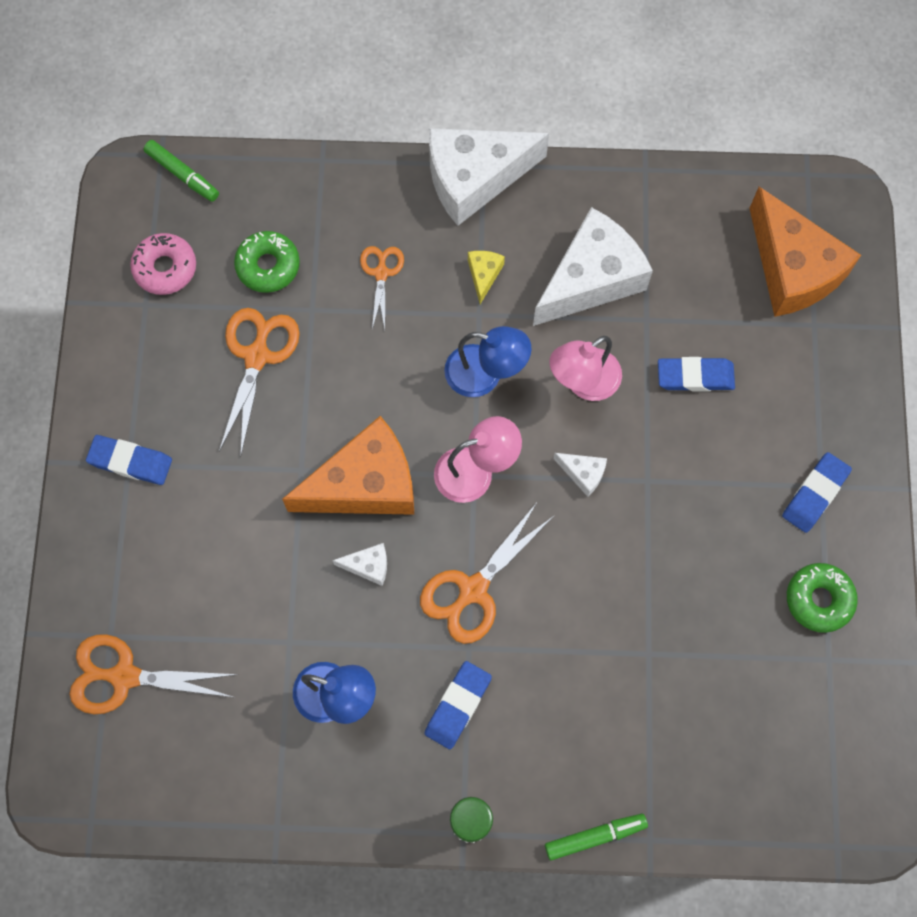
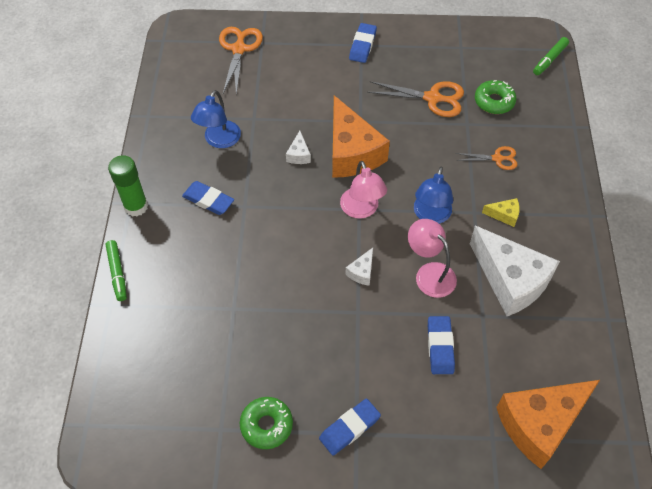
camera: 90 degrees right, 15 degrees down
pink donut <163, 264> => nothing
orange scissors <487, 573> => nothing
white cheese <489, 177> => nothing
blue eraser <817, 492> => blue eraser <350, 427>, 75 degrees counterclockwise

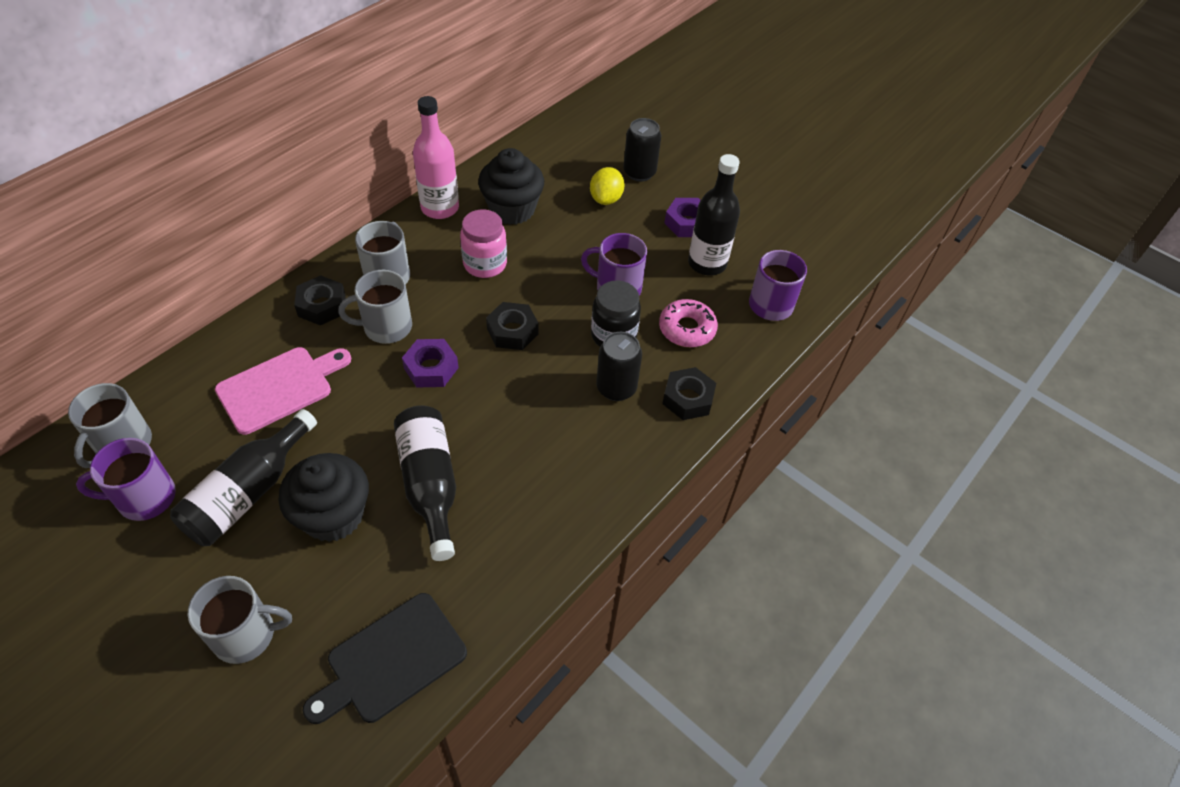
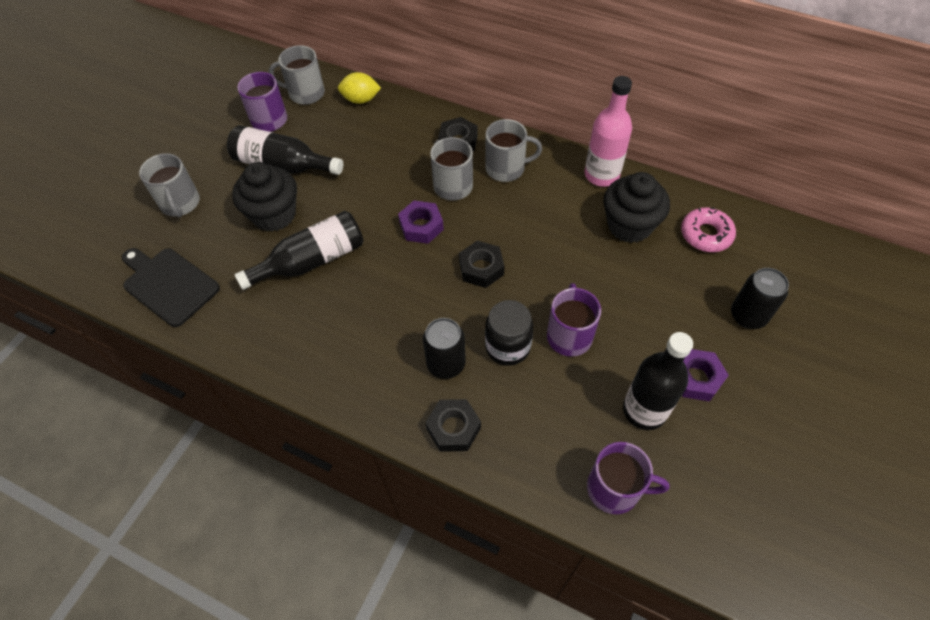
camera: 80 degrees right, 5 degrees up
pink cutting board <283, 391> => nothing
pink jar <483, 244> => nothing
yellow lemon <607, 186> => yellow lemon <359, 88>, move
pink donut <688, 323> => pink donut <708, 229>, move

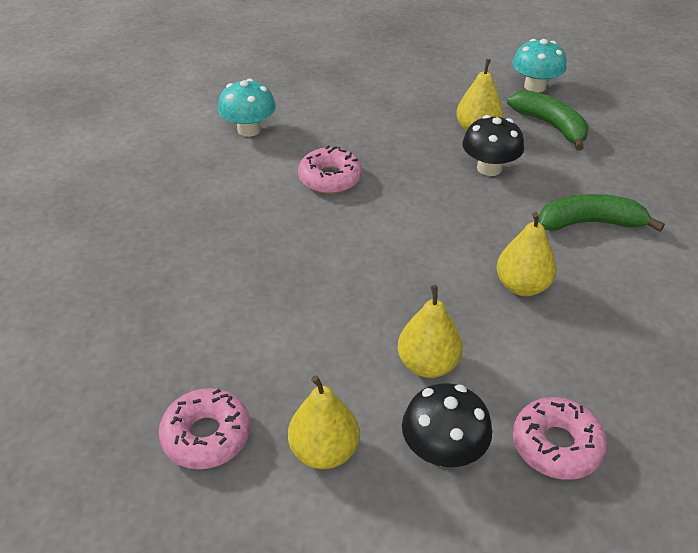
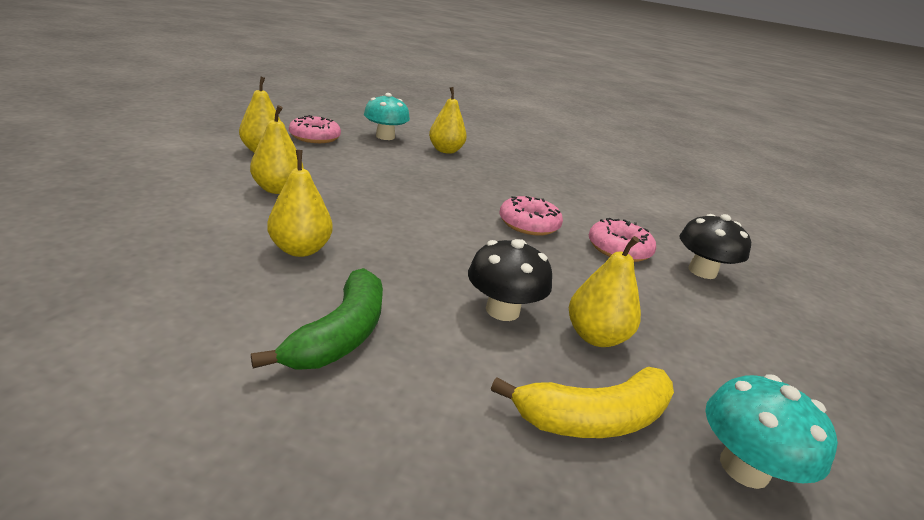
camera: 105 degrees right, 15 degrees down
turquoise mushroom <247, 108> => turquoise mushroom <387, 116>, move
black mushroom <447, 425> => black mushroom <715, 246>, move
green banana <548, 120> => yellow banana <582, 402>
pink donut <560, 438> => pink donut <622, 240>, move
nothing => yellow pear <448, 120>

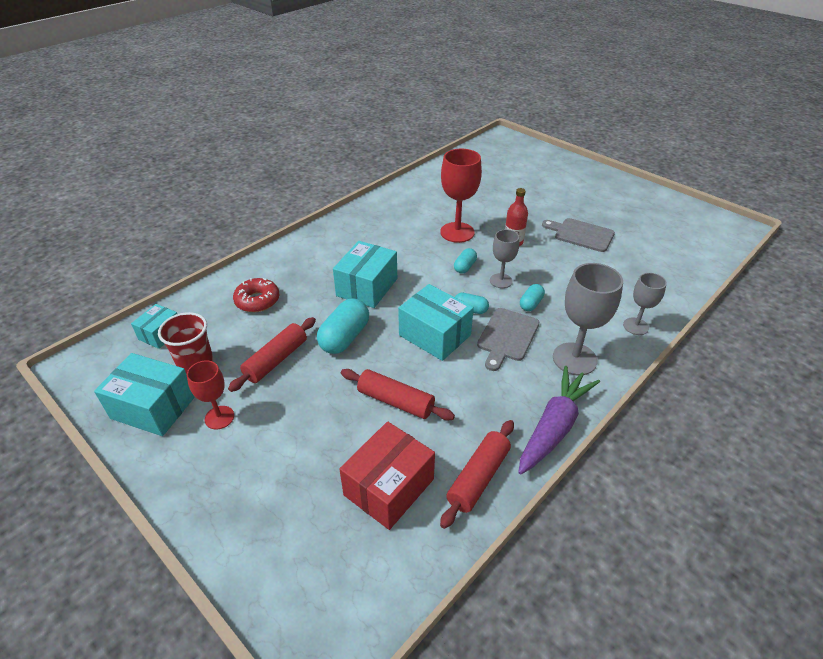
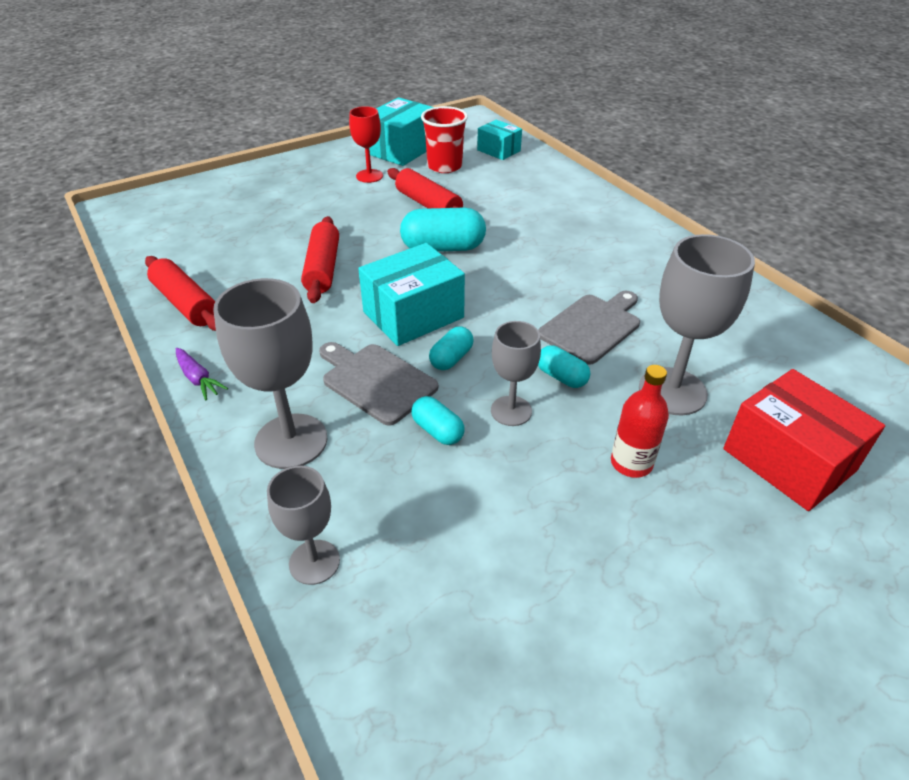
camera: 105 degrees right, 0 degrees up
red donut <256, 295> => nothing
turquoise capsule <343, 326> => turquoise capsule <443, 230>, 45 degrees counterclockwise
turquoise box <365, 274> => nothing
red box <387, 475> => red box <804, 440>, move
red rolling pin <398, 394> => red rolling pin <320, 259>, 45 degrees counterclockwise
red goblet <461, 196> => grey goblet <697, 325>
purple carrot <559, 420> => purple carrot <202, 374>, x0.46
grey cutting board <578, 235> => grey cutting board <589, 328>, move

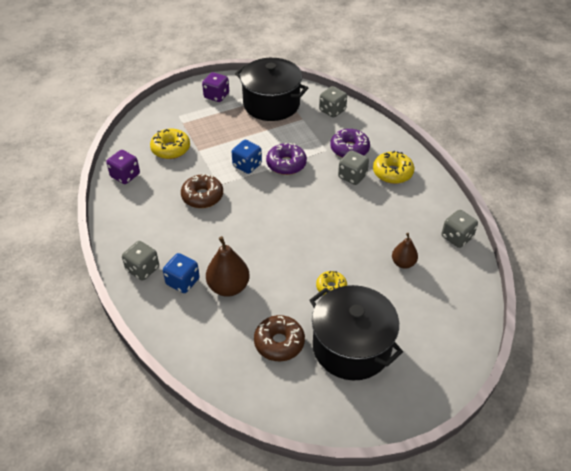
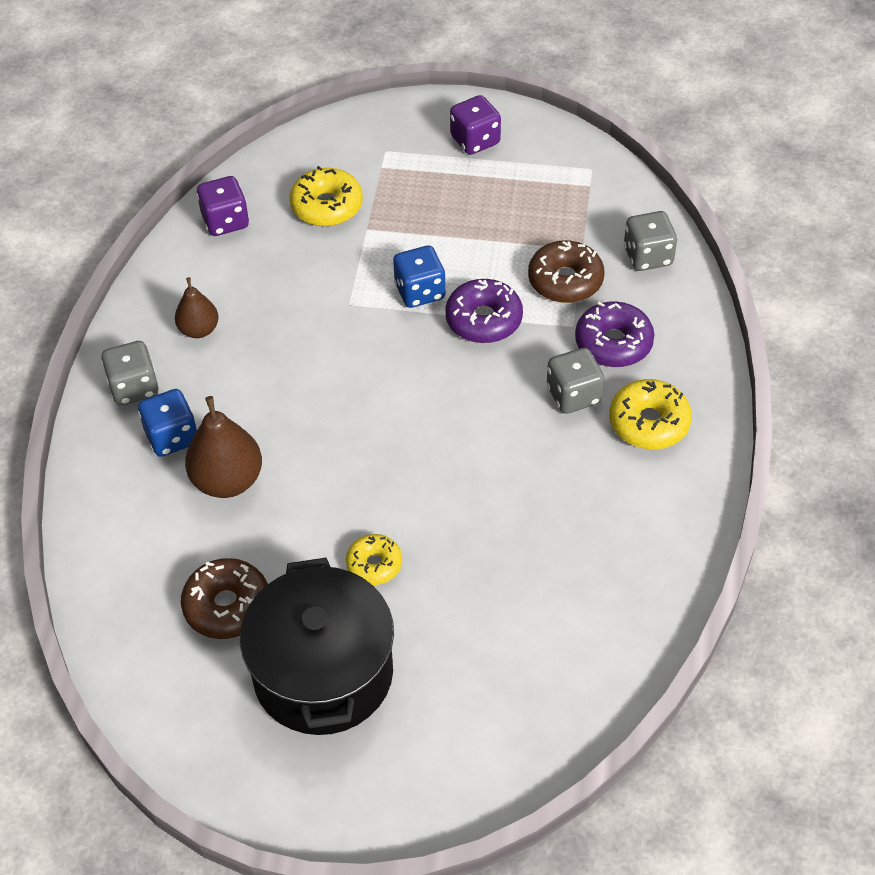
camera: 35 degrees right, 5 degrees up
brown donut <202, 191> => brown donut <566, 271>, move
black pot <271, 89> => nothing
brown pear <405, 251> => brown pear <197, 307>, move
grey dice <460, 229> => nothing

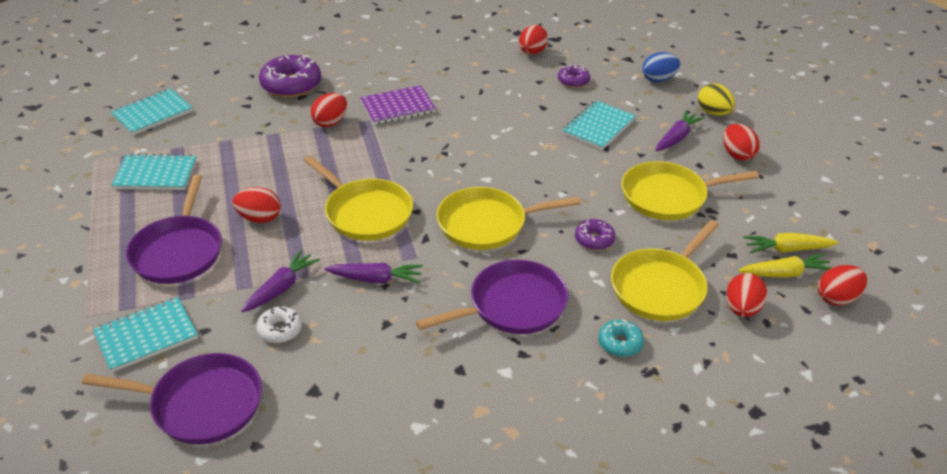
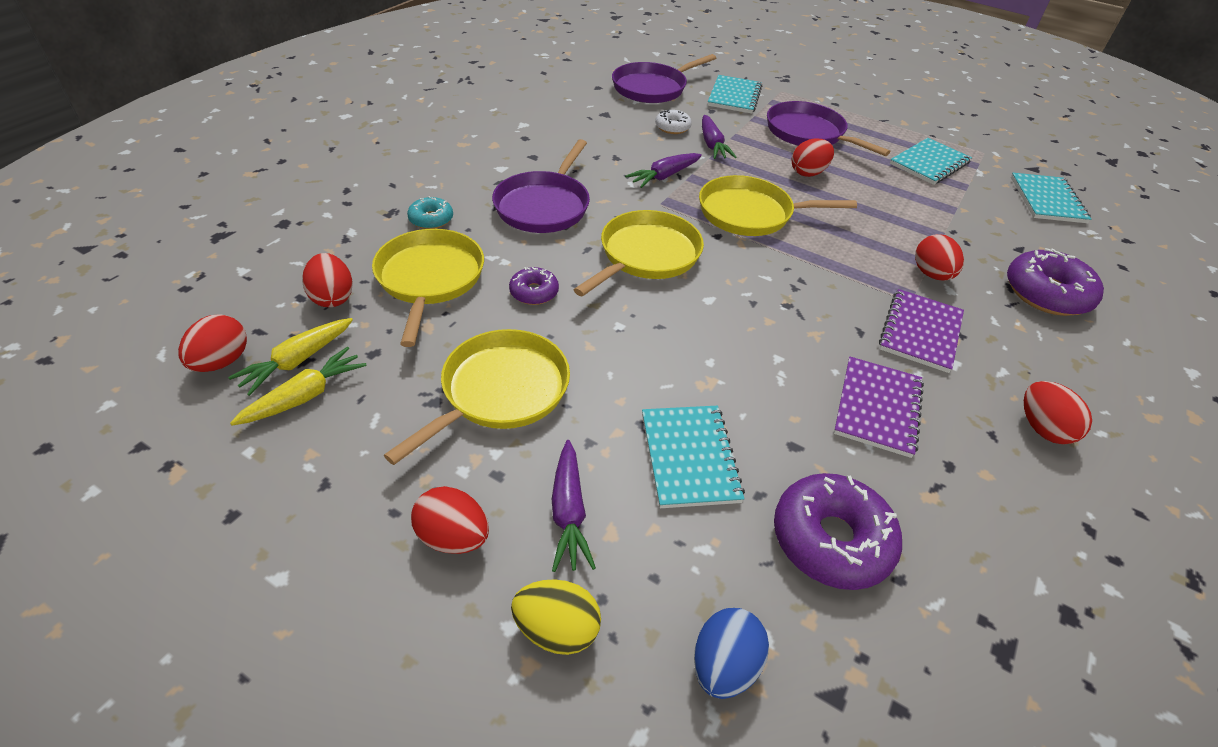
camera: 135 degrees right, 5 degrees up
red egg <533, 40> => red egg <1058, 412>, move
purple donut <574, 76> => purple donut <838, 531>, x1.86
nothing => purple notebook <879, 407>

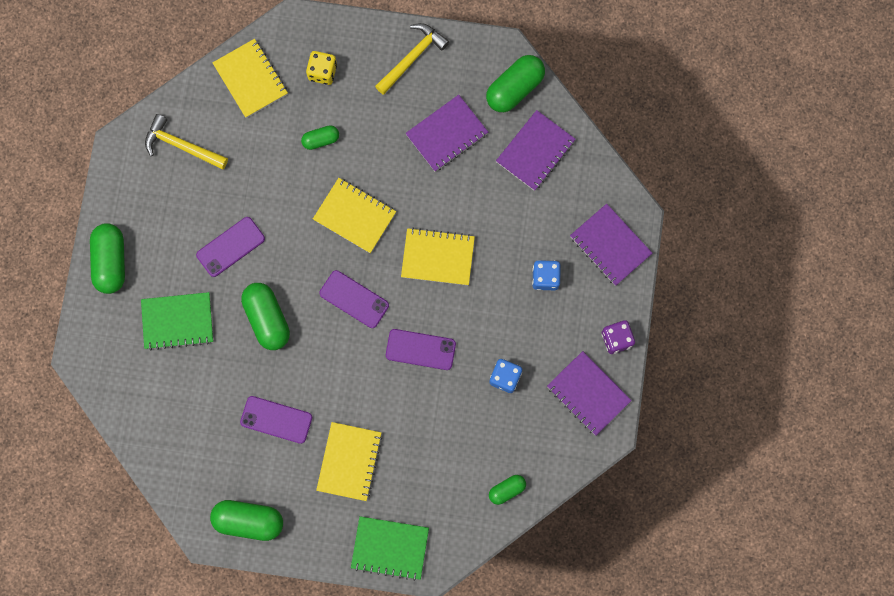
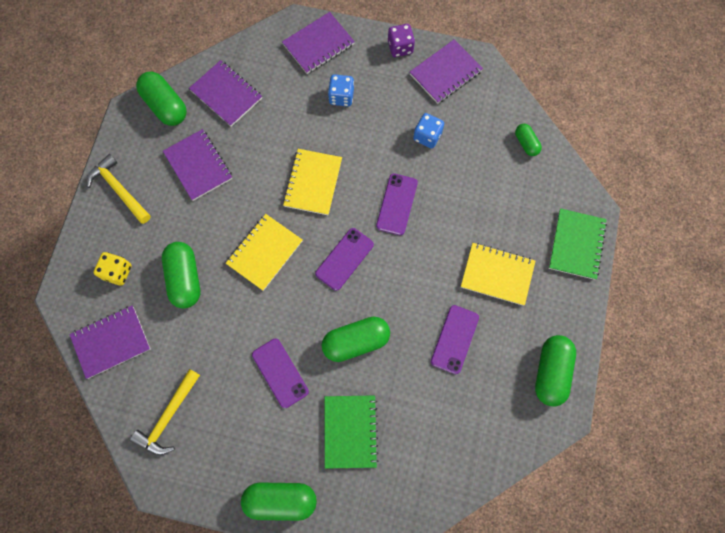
camera: 85 degrees left, 5 degrees down
yellow notebook <250, 78> => purple notebook <109, 342>
green capsule <320, 137> => green capsule <181, 275>, x1.80

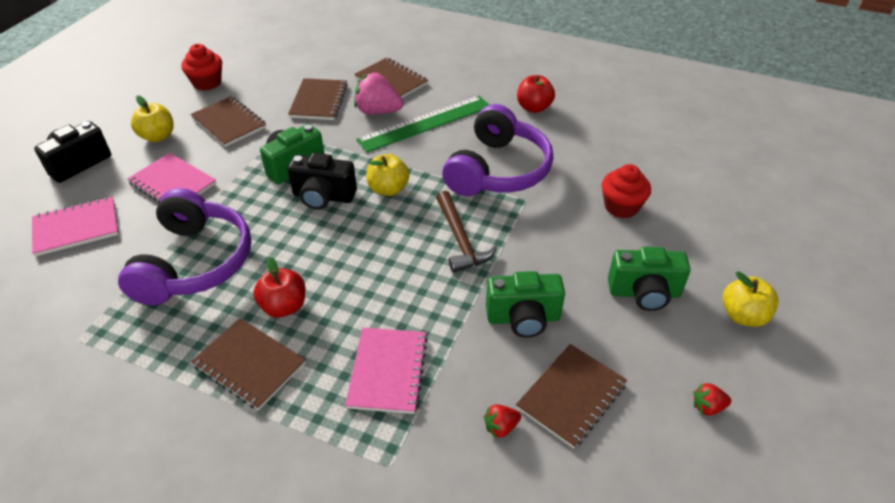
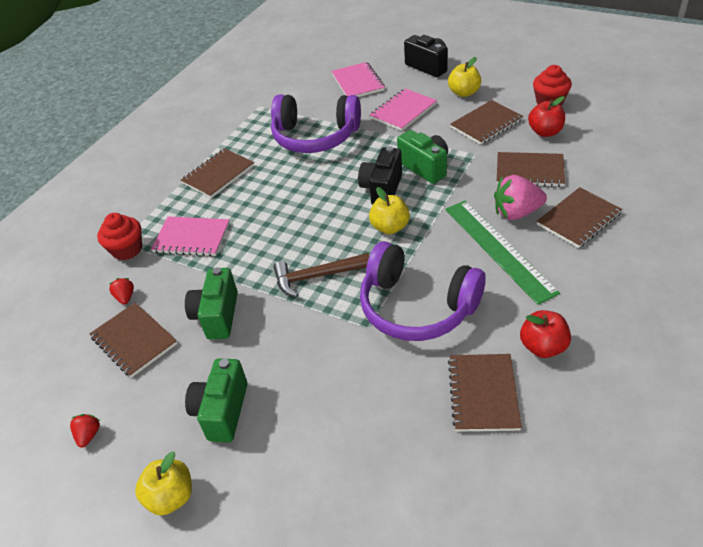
camera: 100 degrees right, 0 degrees up
red apple <279, 287> => red apple <546, 116>, move
pink strawberry <378, 93> => pink strawberry <520, 197>, 120 degrees counterclockwise
red cupcake <626, 191> => red cupcake <119, 236>, move
nothing => brown notebook <485, 393>

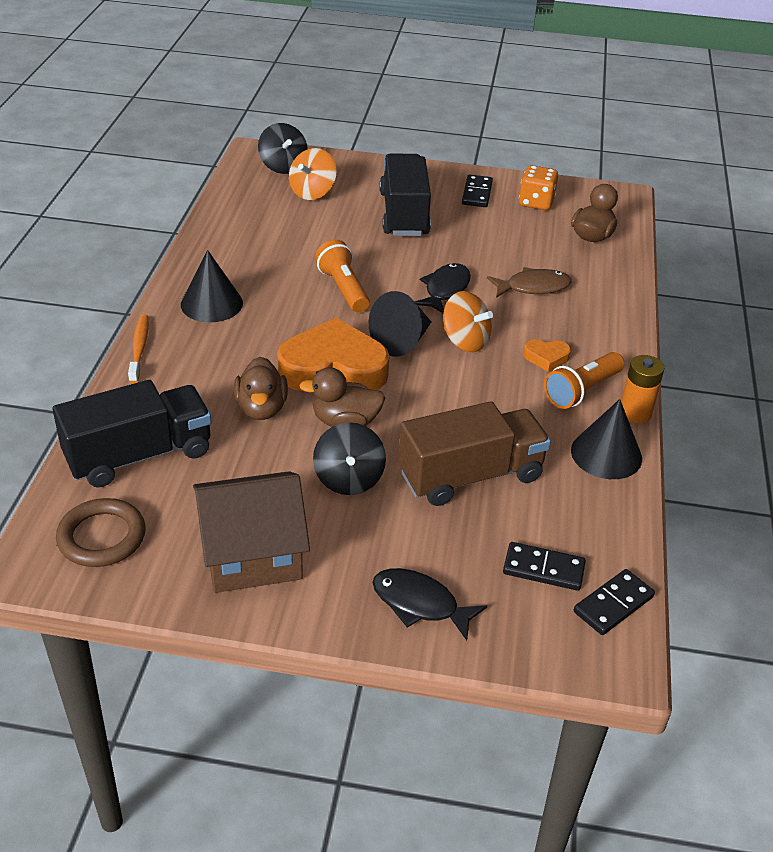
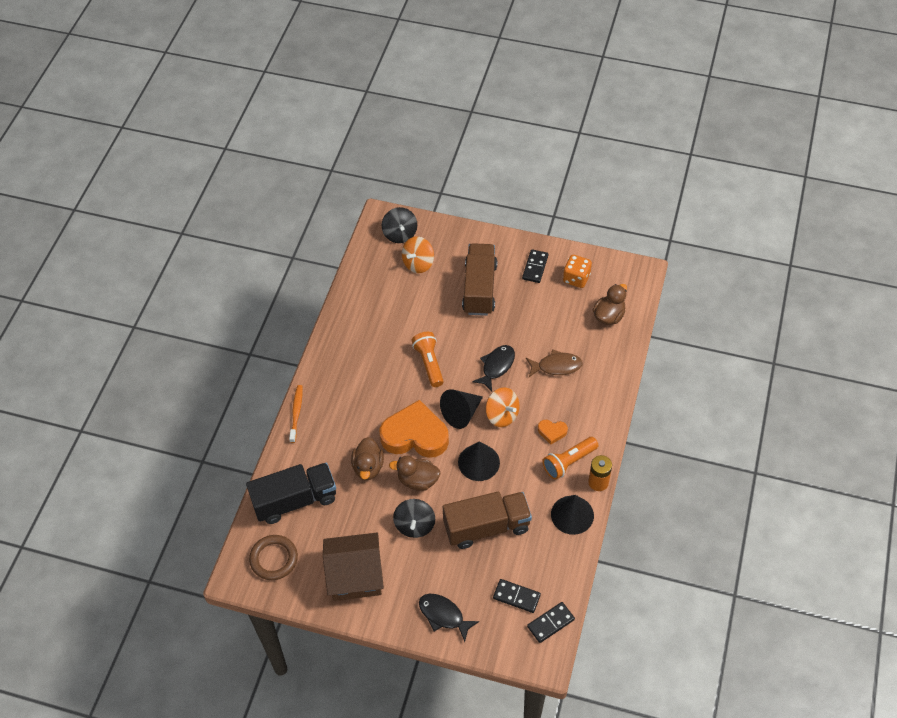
camera: 10 degrees right, 15 degrees up
black cone <212, 286> => black cone <479, 461>, move
black truck <405, 194> => brown truck <479, 279>

